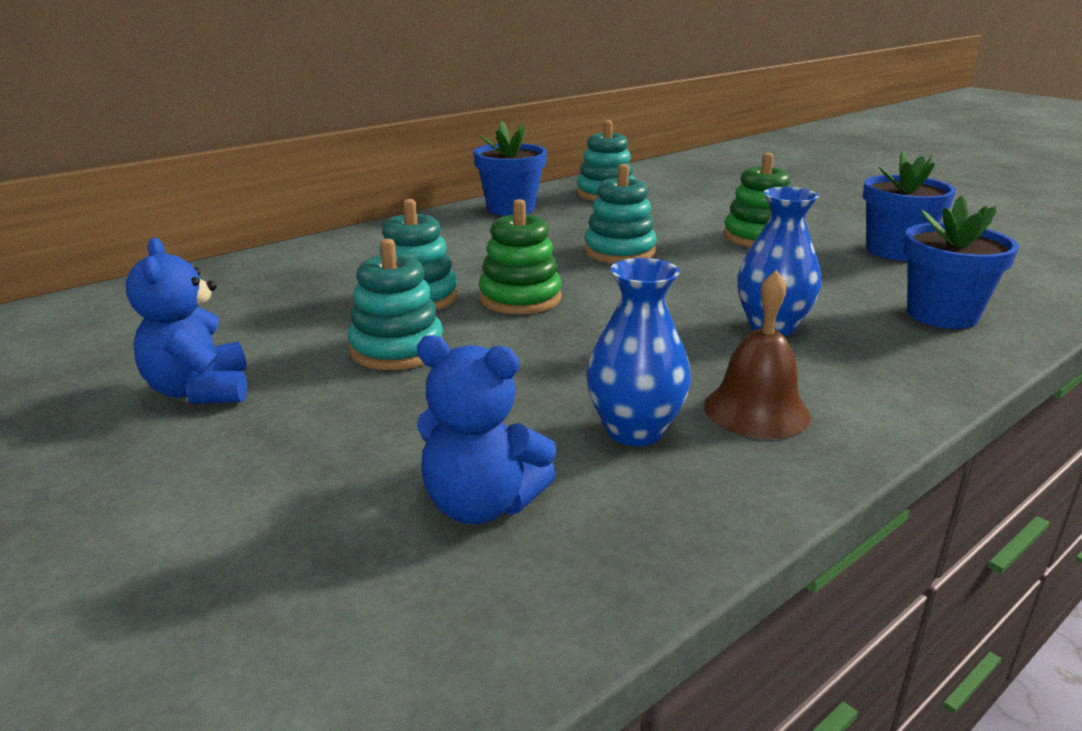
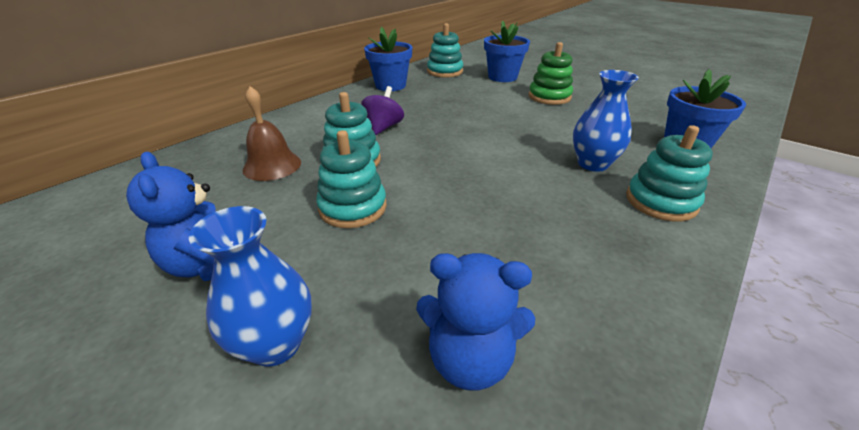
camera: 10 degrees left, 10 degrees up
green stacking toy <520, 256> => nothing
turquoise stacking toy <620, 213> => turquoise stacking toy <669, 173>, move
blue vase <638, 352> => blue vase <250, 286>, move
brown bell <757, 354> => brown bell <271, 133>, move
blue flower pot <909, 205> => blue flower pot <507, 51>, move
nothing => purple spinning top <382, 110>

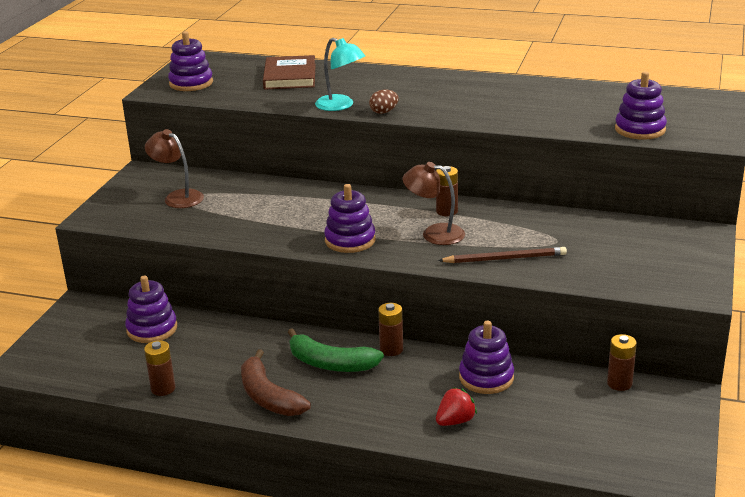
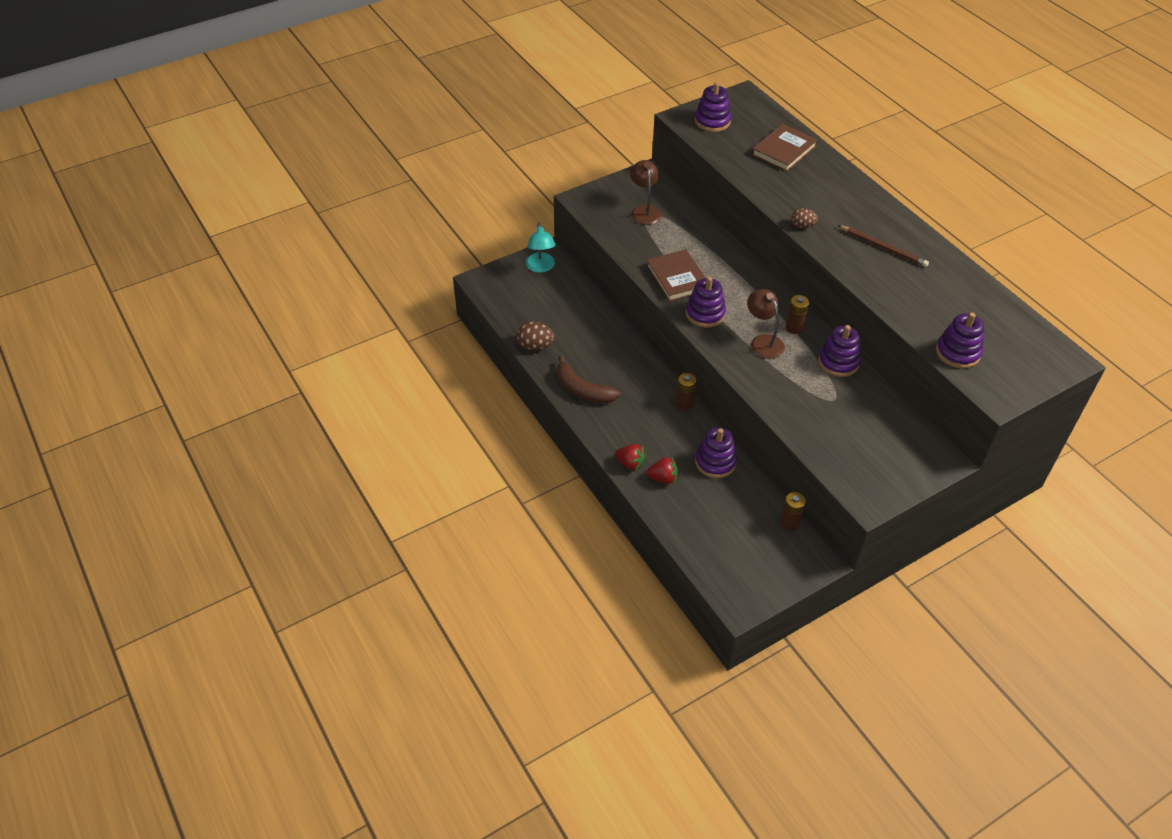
camera: 40 degrees right, 20 degrees up
purple stacking toy <151, 309> => purple stacking toy <839, 351>, move
brown battery <160, 368> => brown egg <536, 336>
brown banana <276, 382> => brown banana <588, 379>, 60 degrees counterclockwise
green banana <336, 350> => nothing
turquoise lamp <340, 74> => turquoise lamp <541, 248>, move
brown pencil <502, 255> => brown pencil <883, 246>, move
nothing => red strawberry <630, 457>
nothing => brown book <675, 275>

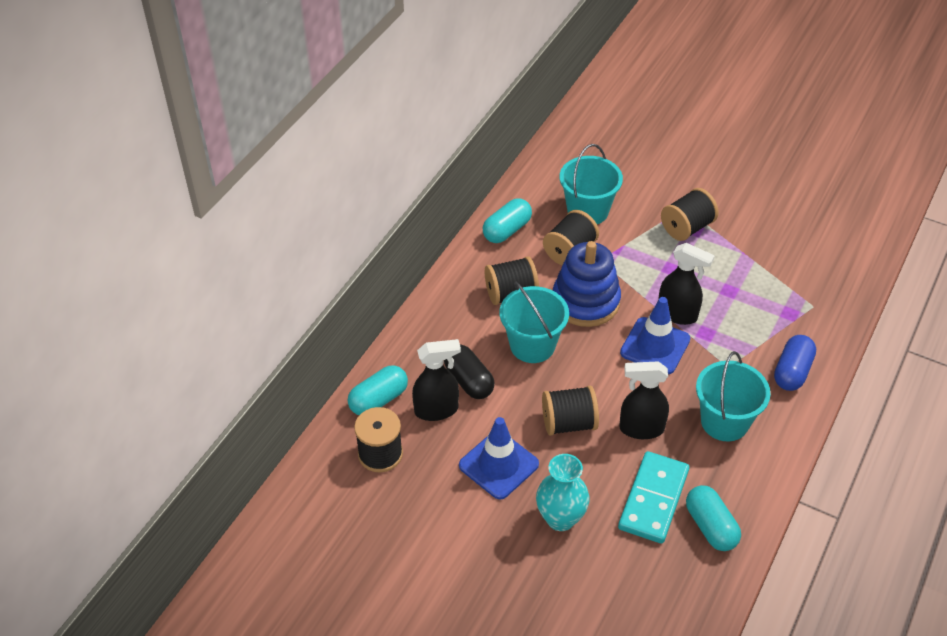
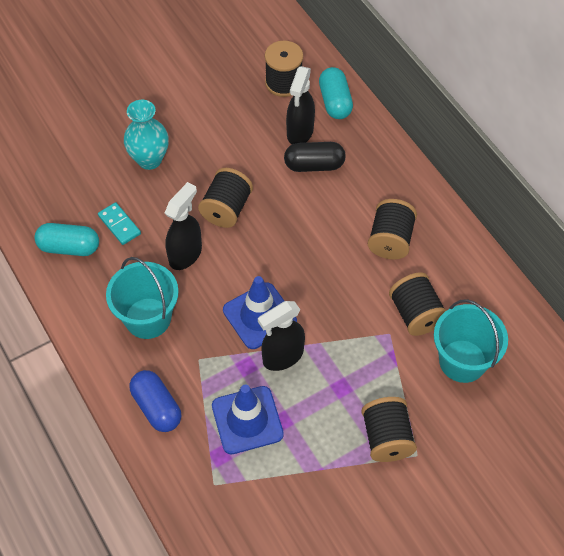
camera: 120 degrees right, 10 degrees up
blue traffic cone <499, 458> => blue traffic cone <248, 419>, move
turquoise capsule <507, 220> => nothing
turquoise bucket <534, 322> => nothing
blue stacking toy <587, 284> => nothing
turquoise domino <653, 497> => turquoise domino <119, 223>, x0.55

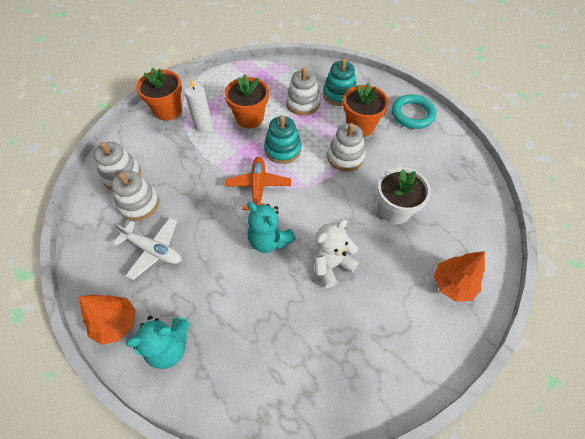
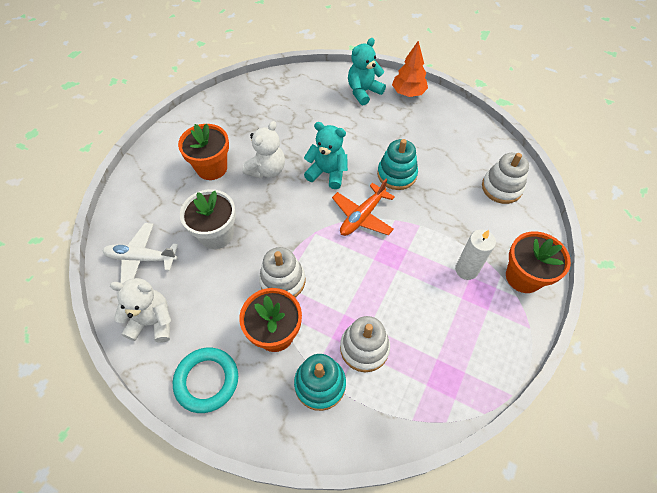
camera: 160 degrees right, 0 degrees up
white stacking toy <135, 196> => nothing
white plane <147, 249> => white plane <140, 253>, move
orange flower pot <246, 101> => orange flower pot <203, 151>, move
orange plane <257, 183> => orange plane <363, 207>, 60 degrees clockwise
turquoise stacking toy <282, 139> => turquoise stacking toy <397, 164>, move
orange tree <459, 276> => nothing
nothing => white teddy bear <140, 310>

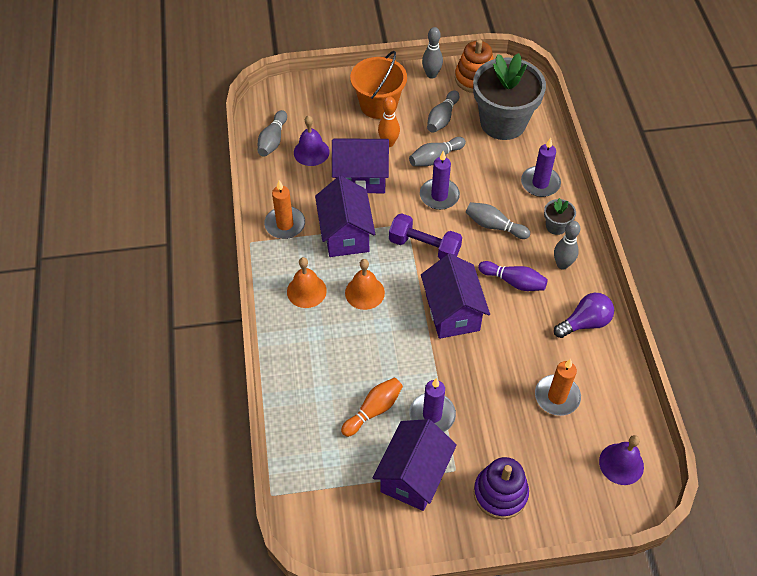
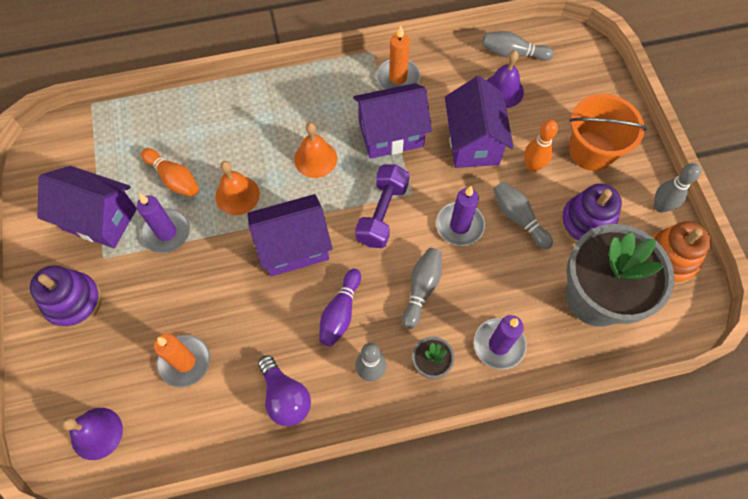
camera: 85 degrees right, 10 degrees up
orange bell <307, 282> => orange bell <237, 188>, move
grey bowling pin <443, 111> => purple stacking toy <591, 213>

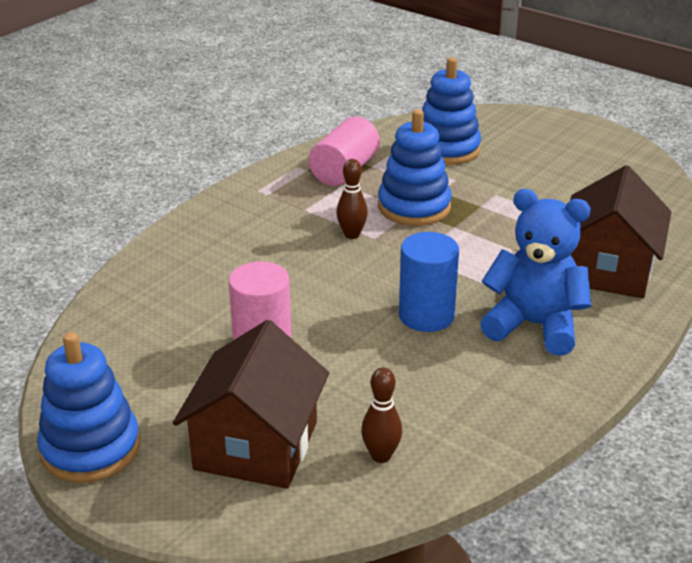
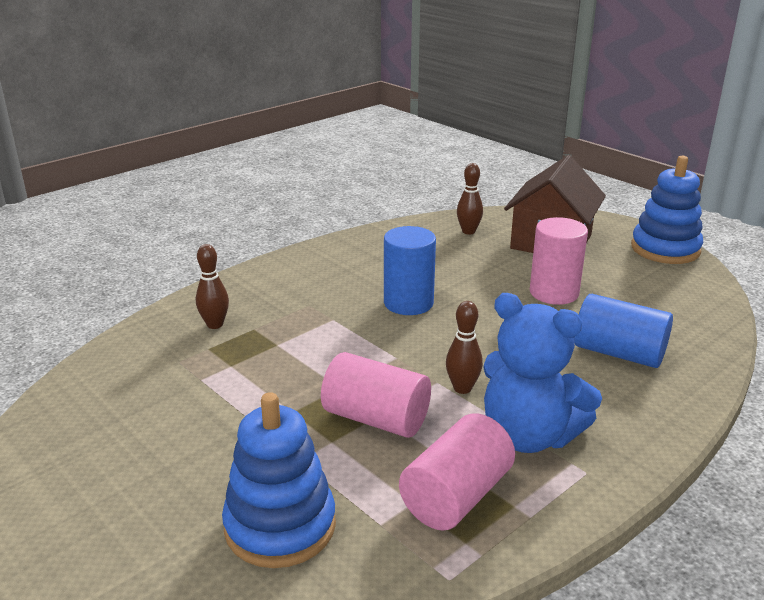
camera: 170 degrees left, 5 degrees down
blue stacking toy <415, 167> => pink cylinder <376, 395>
blue teddy bear <535, 272> => blue teddy bear <543, 373>, move
brown house <620, 231> => brown bowling pin <212, 286>
nothing => blue cylinder <623, 331>

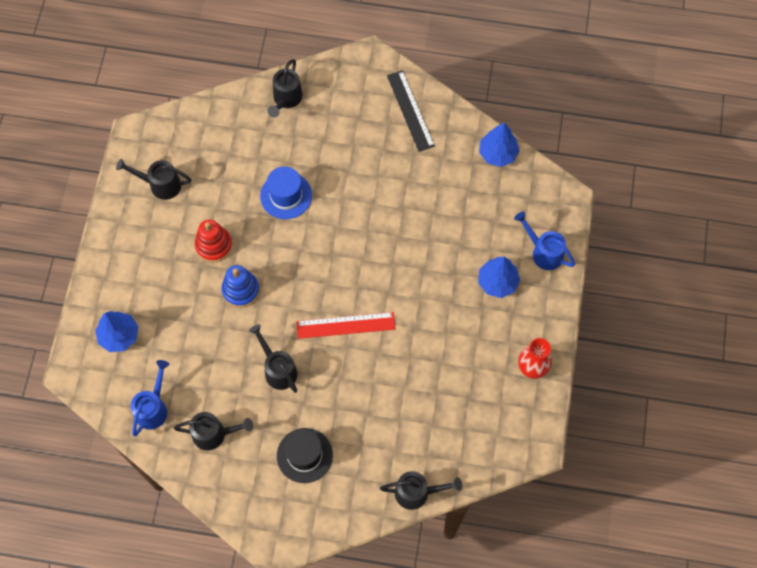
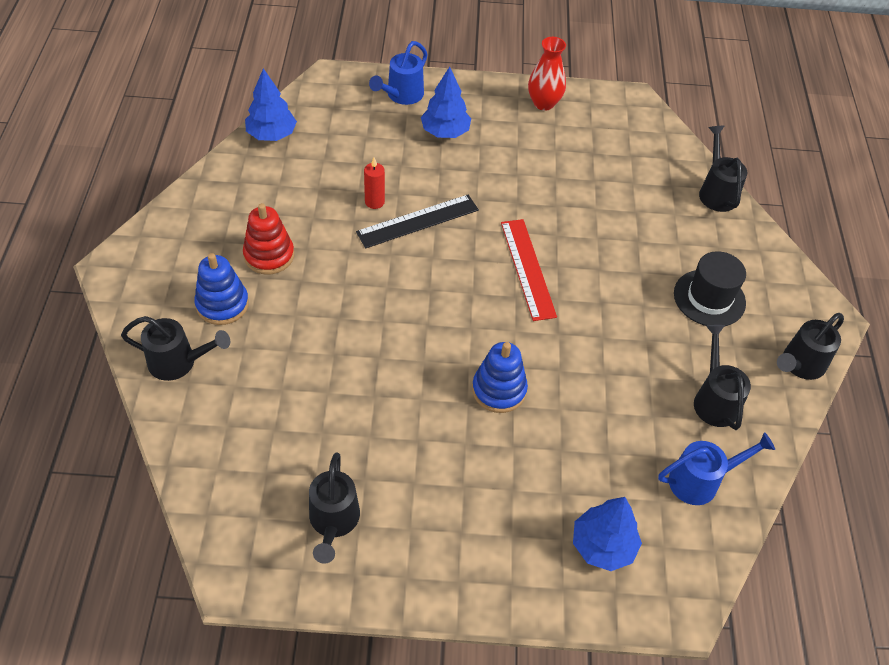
camera: 100 degrees left, 15 degrees down
blue watering can <150, 398> => blue watering can <716, 468>, 150 degrees clockwise
red stacking toy <213, 240> => red stacking toy <268, 238>, move
black watering can <273, 358> => black watering can <810, 346>, move
blue hat <286, 192> => nothing
black ruler <411, 111> => black ruler <417, 221>, move
nothing => blue stacking toy <221, 289>
nothing => red candle <374, 183>

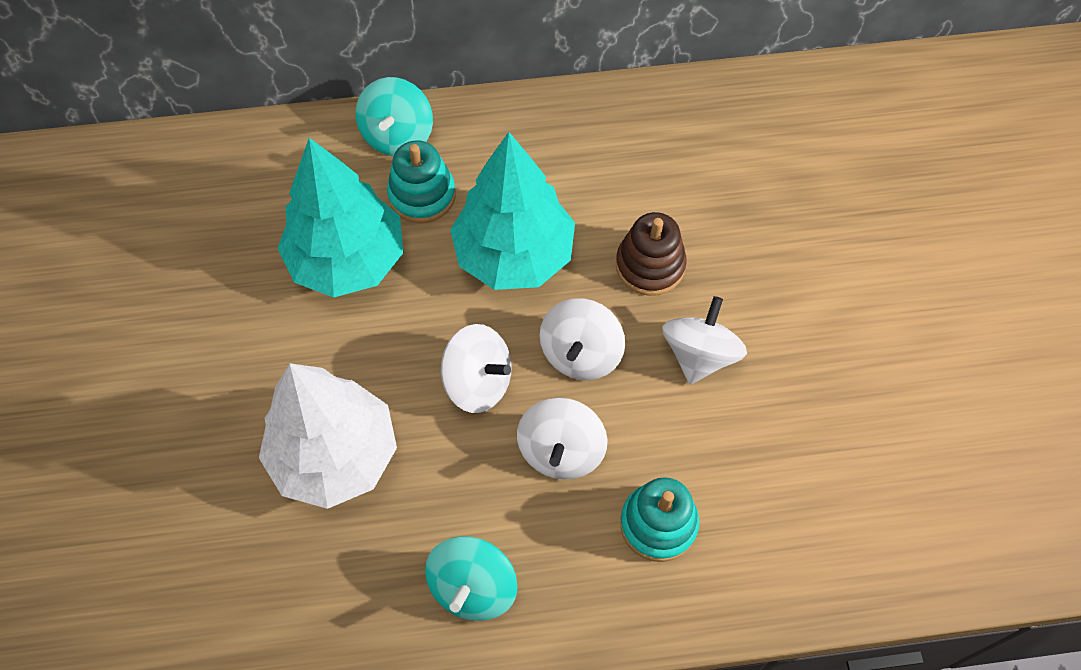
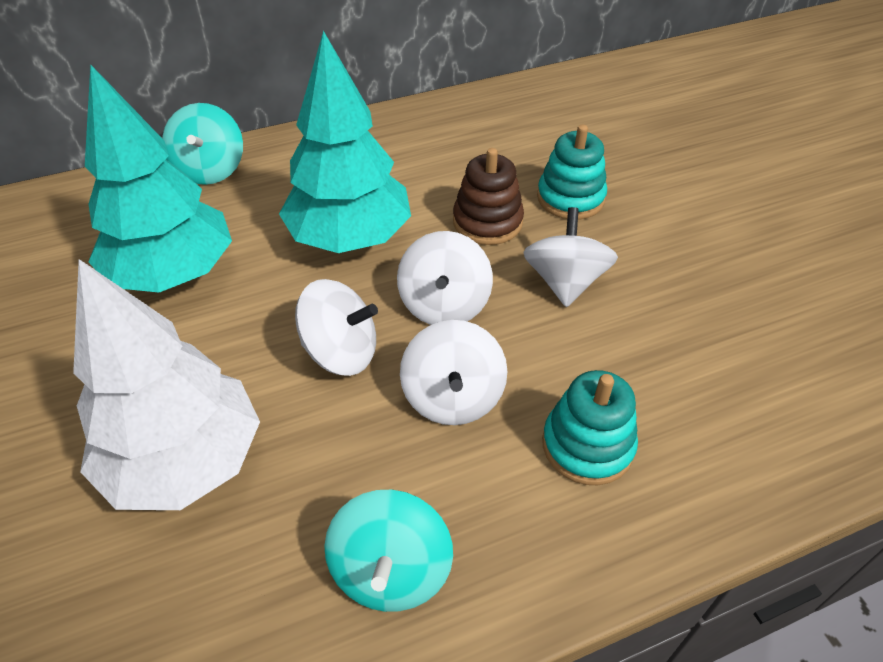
camera: 15 degrees left, 15 degrees down
turquoise stacking toy <421, 181> => turquoise stacking toy <572, 172>, move

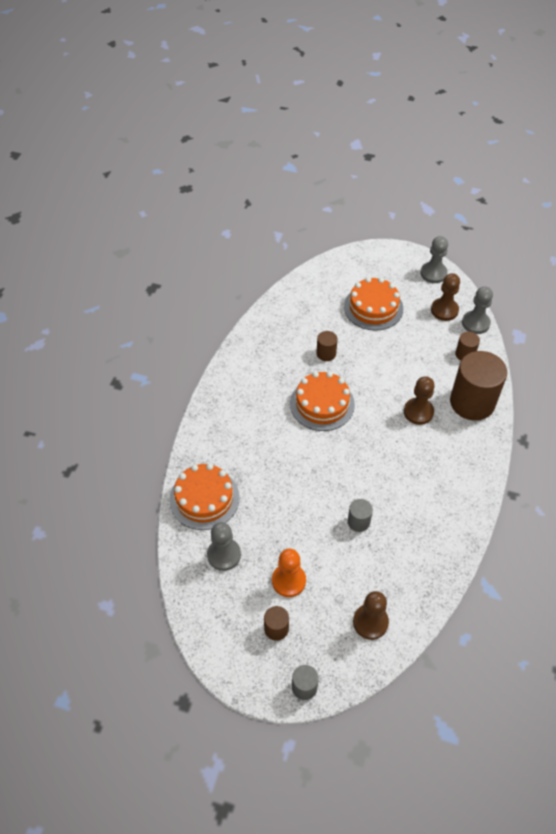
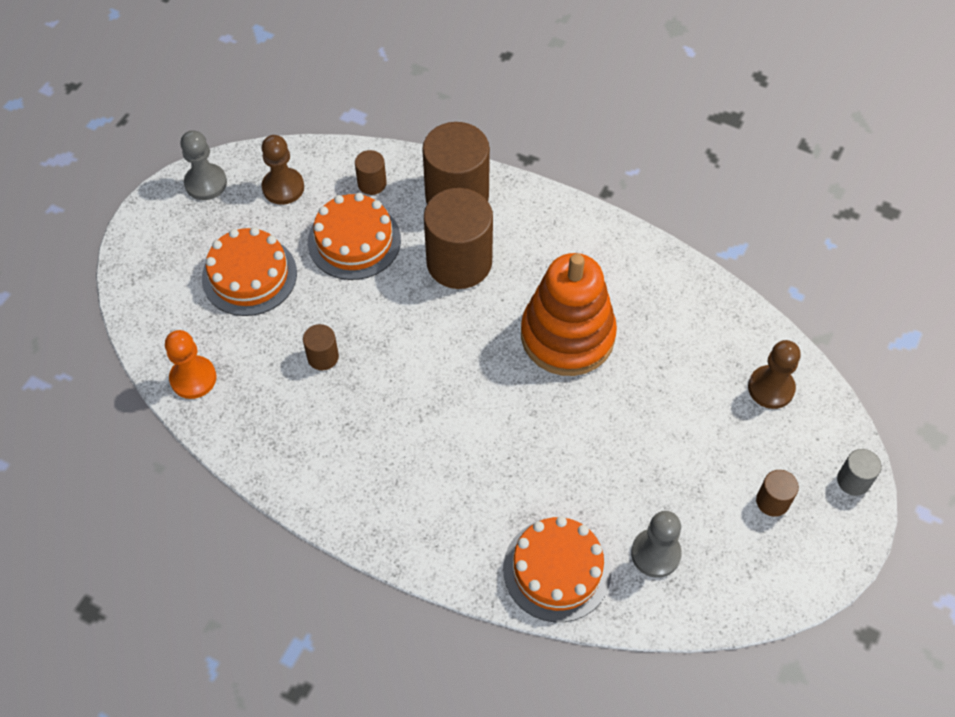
camera: 80 degrees left, 5 degrees up
orange pawn <289, 573> => orange pawn <190, 364>, move
orange cake <322, 401> => orange cake <354, 236>, move
grey cylinder <360, 515> => nothing
brown pawn <419, 400> => brown cylinder <458, 238>
grey pawn <477, 310> => nothing
nothing => orange stacking toy <569, 314>

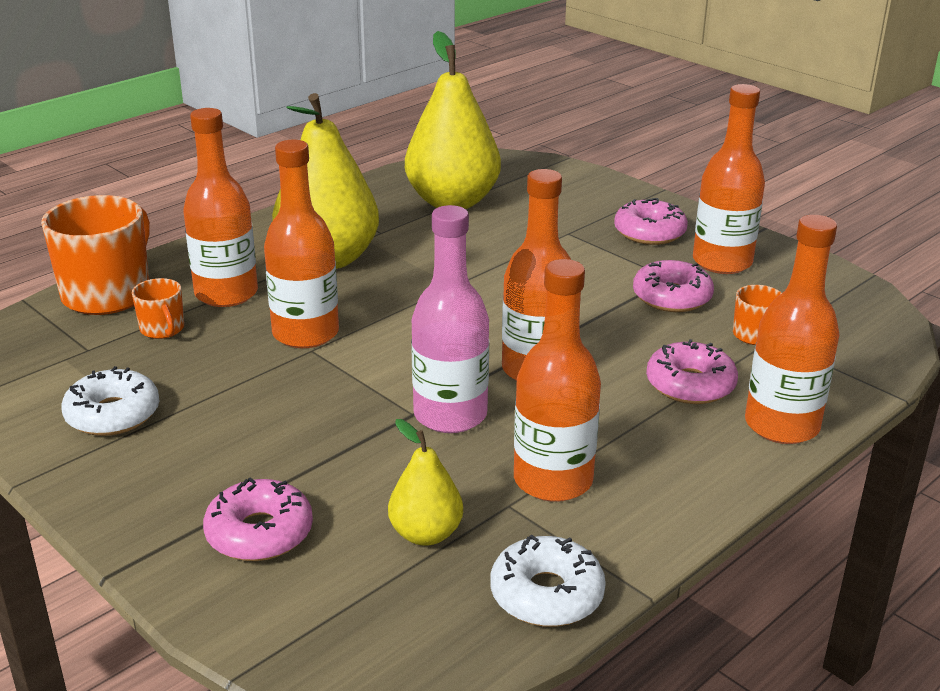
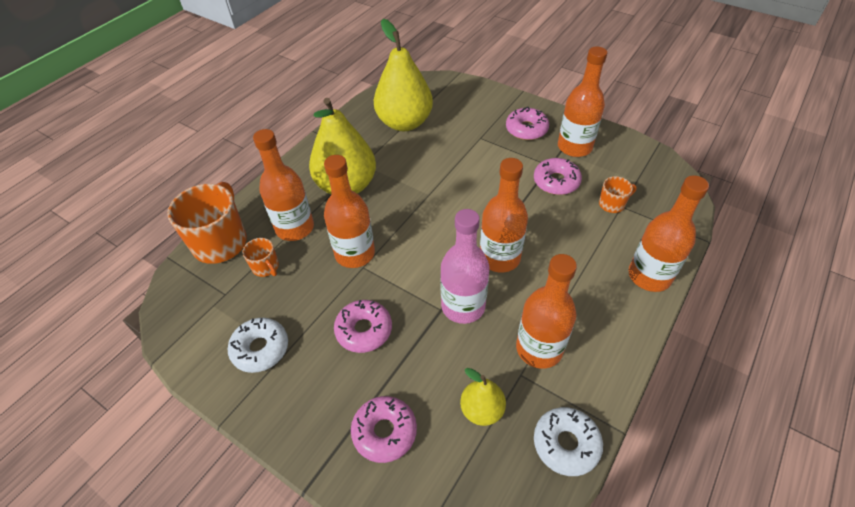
camera: 10 degrees left, 20 degrees up
pink donut <692, 371> => pink donut <363, 326>, move

